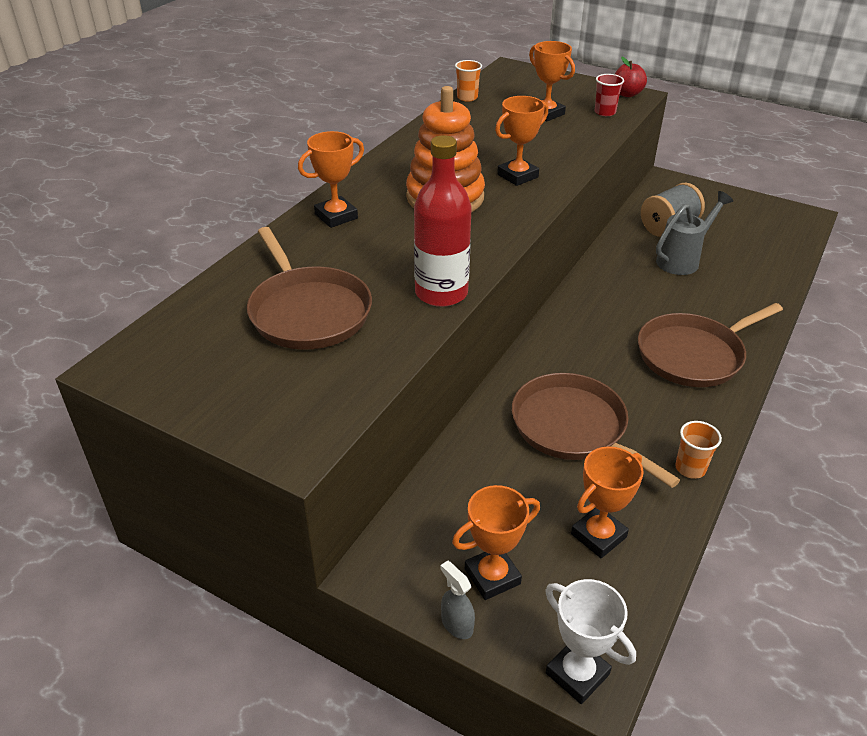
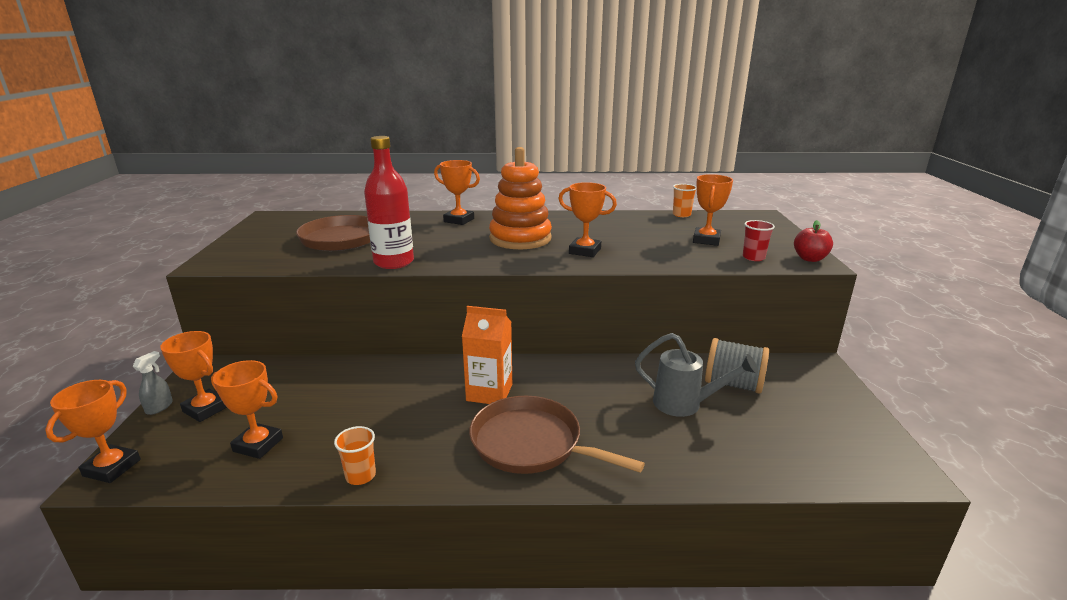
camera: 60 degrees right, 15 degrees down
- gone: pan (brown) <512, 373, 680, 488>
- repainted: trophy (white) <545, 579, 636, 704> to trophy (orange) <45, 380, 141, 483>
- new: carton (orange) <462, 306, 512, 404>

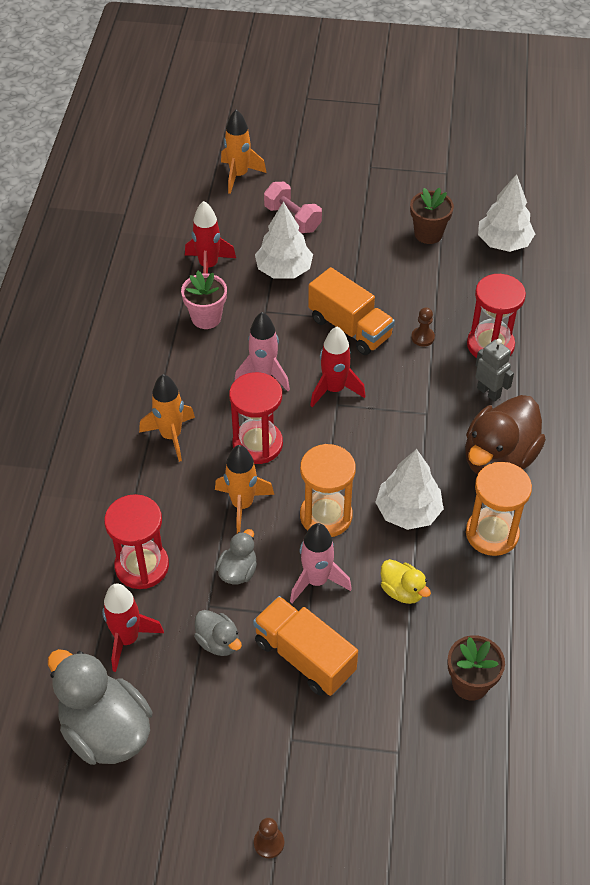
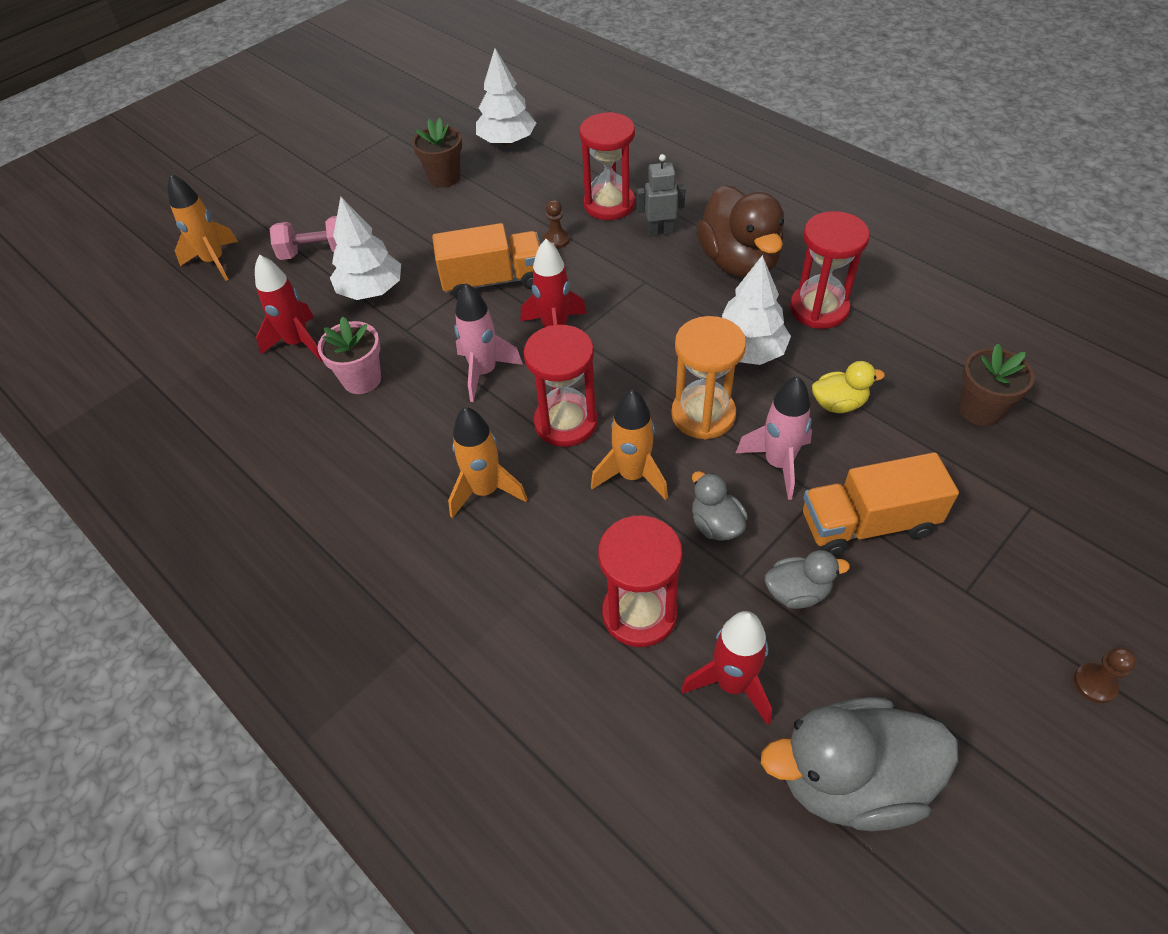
camera: 50 degrees left, 0 degrees up
- repainted: hourglass (orange) <466, 462, 532, 556> to hourglass (red) <790, 211, 870, 329>

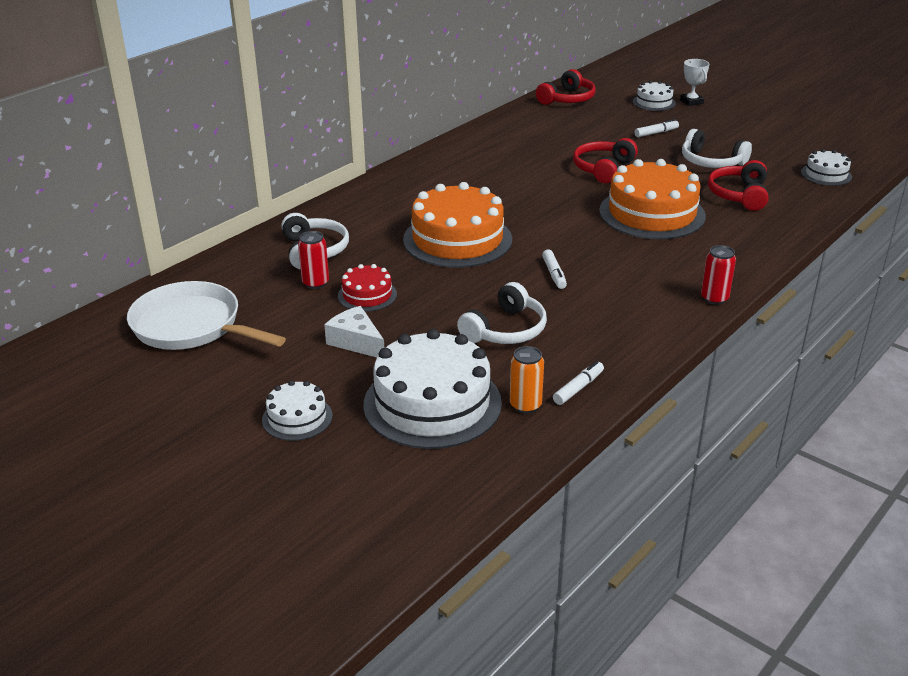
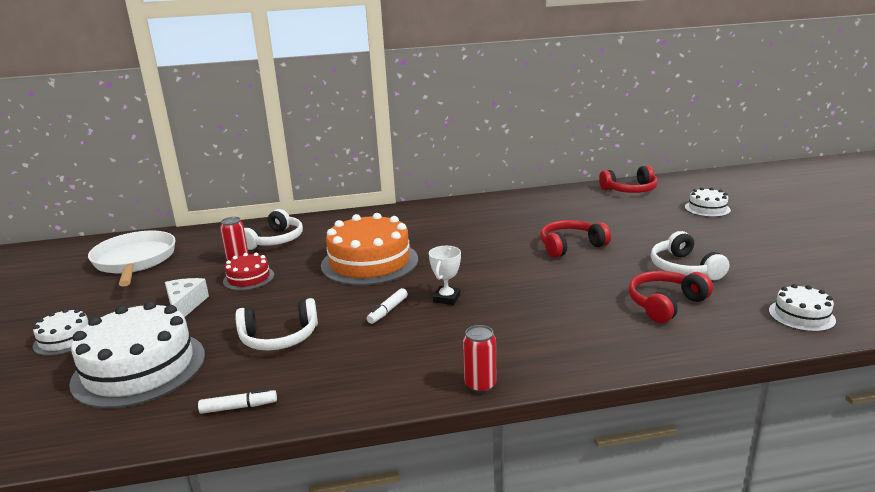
camera: 40 degrees right, 10 degrees down
- shifted: trophy (white) <680, 59, 710, 106> to <429, 246, 461, 305>
- gone: marker (white) <635, 119, 679, 137>
- gone: cake (orange) <599, 159, 706, 239>
- gone: can (orange) <510, 346, 544, 414>

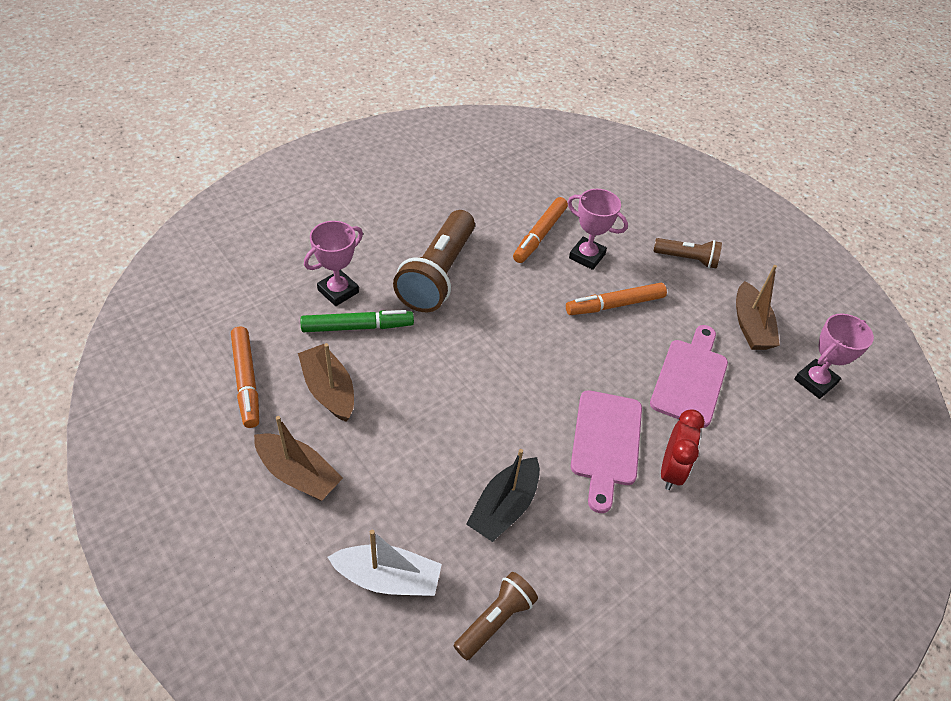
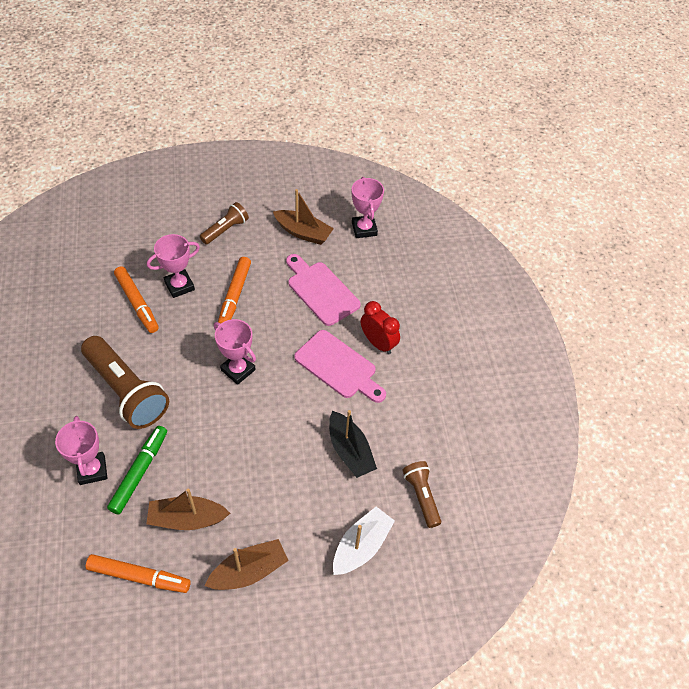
camera: 60 degrees left, 5 degrees up
- new: trophy (pink) <214, 319, 256, 385>

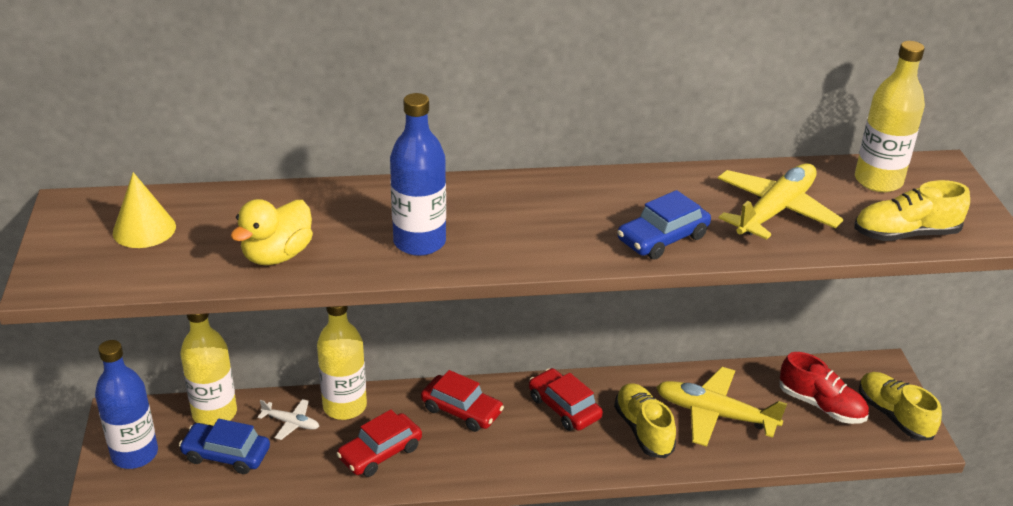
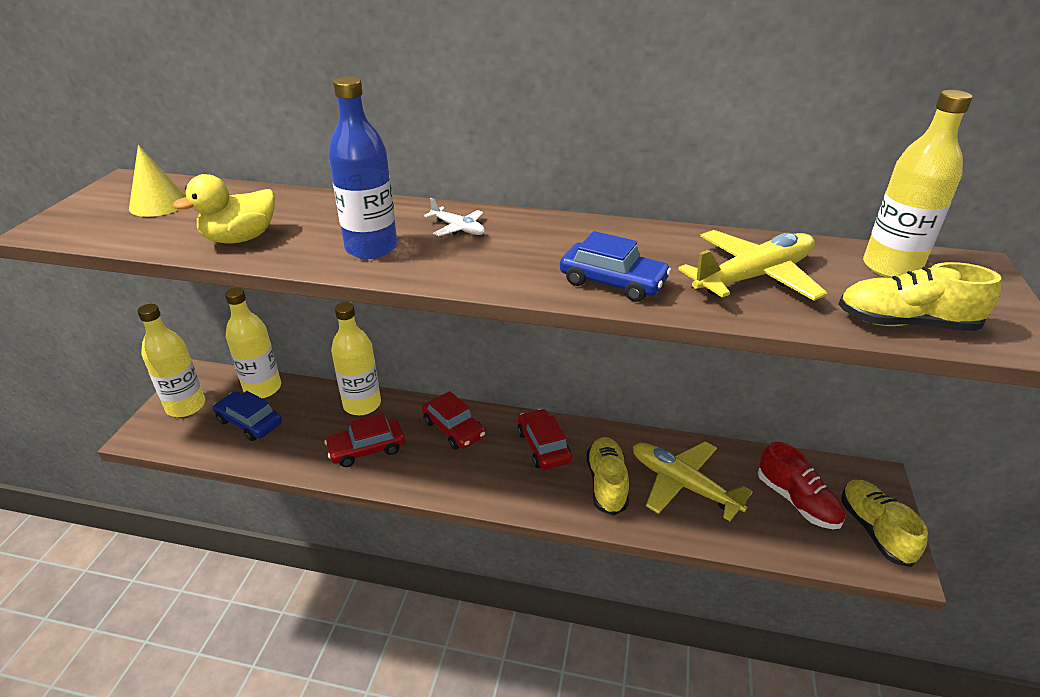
camera: 20 degrees right, 0 degrees up
- rotated: car (blue) <617, 190, 711, 260> = <560, 231, 671, 302> 135 degrees counterclockwise
- repainted: bottle (blue) <95, 340, 158, 469> to bottle (yellow) <137, 304, 205, 417>
- shifted: plane (white) <258, 399, 319, 440> to <424, 198, 485, 236>

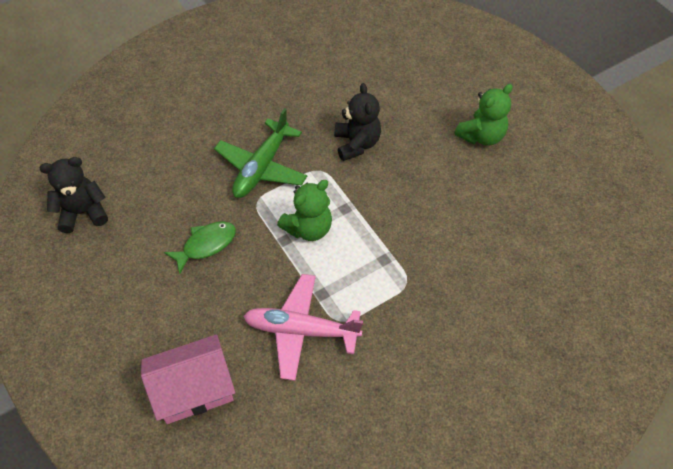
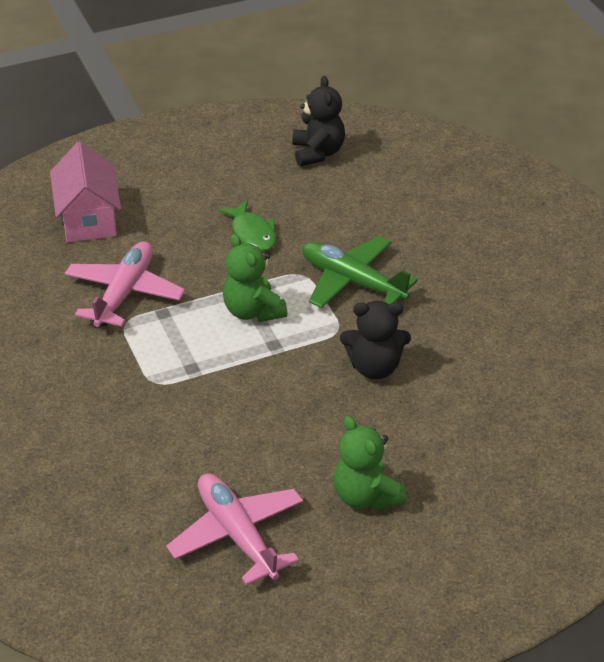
camera: 100 degrees right, 15 degrees down
- new: plane (pink) <166, 473, 303, 585>

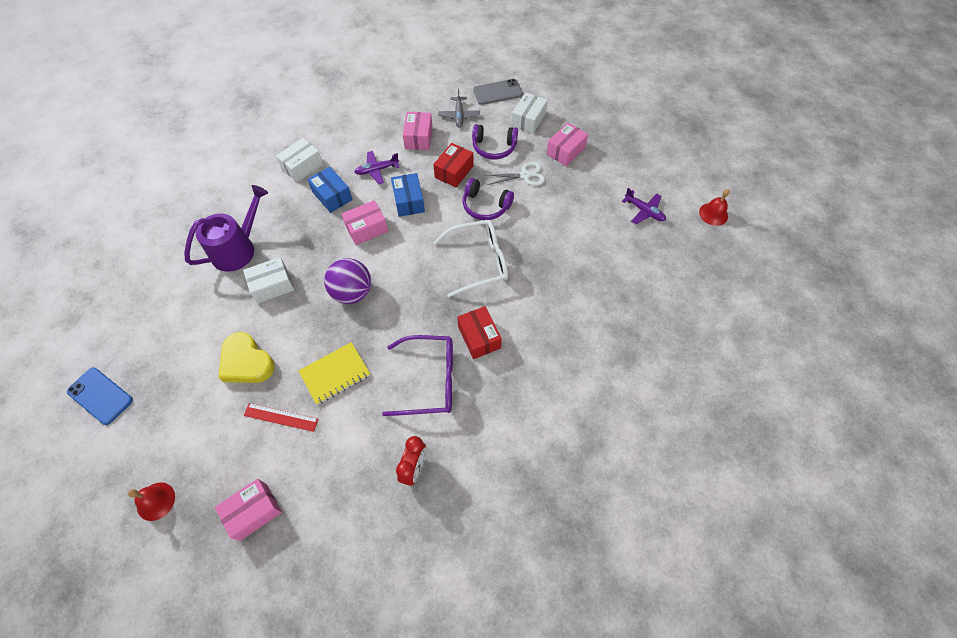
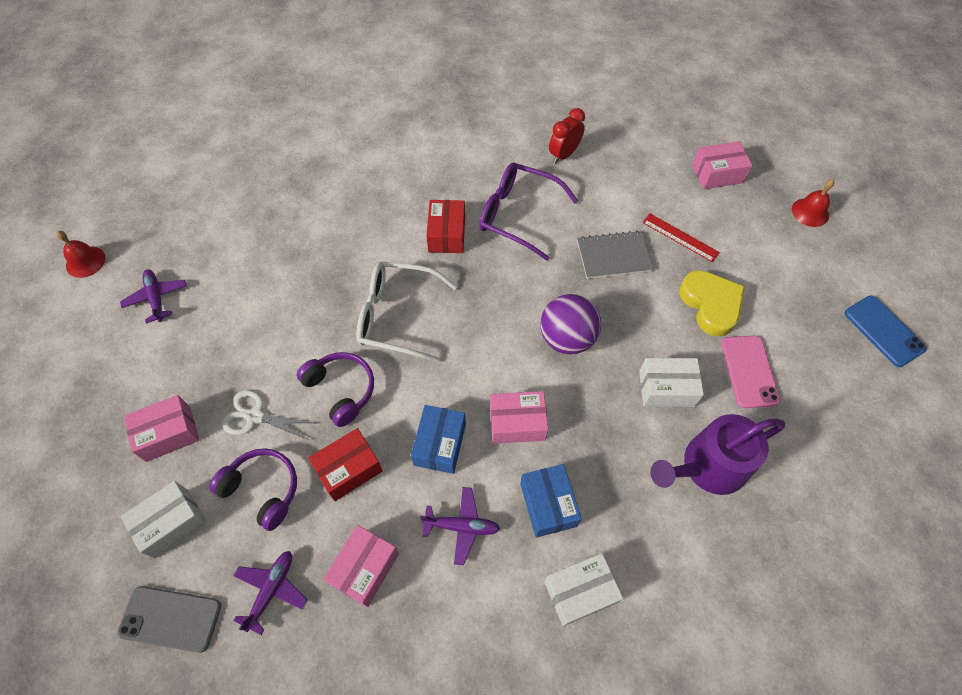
camera: 155 degrees left, 0 degrees up
- repainted: plane (grey) <438, 89, 480, 128> to plane (purple) <233, 551, 307, 635>
- repainted: notebook (yellow) <299, 342, 370, 405> to notebook (grey) <577, 230, 654, 279>
- new: phone (pink) <721, 336, 780, 408>

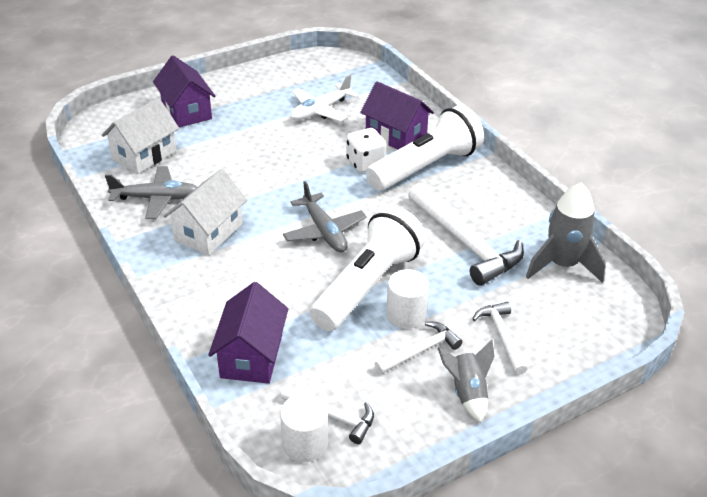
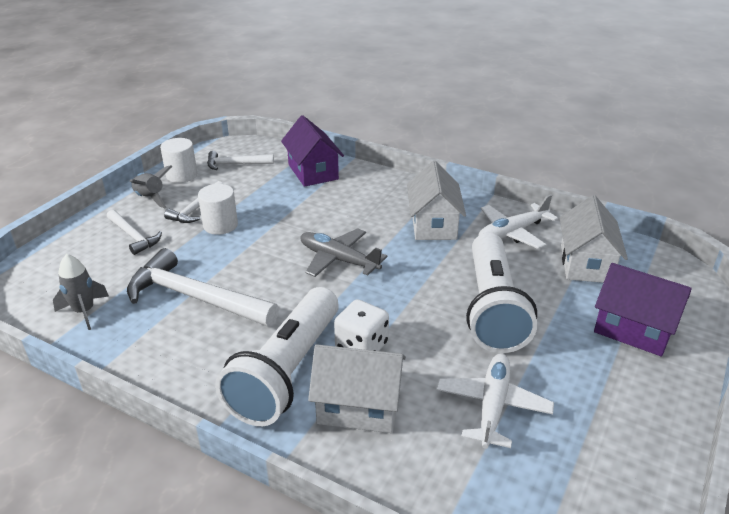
camera: 150 degrees right, 5 degrees down
- repainted: house (purple) <360, 81, 434, 150> to house (white) <308, 344, 406, 433>
- repainted: plane (grey) <105, 166, 197, 219> to plane (white) <478, 194, 558, 249>
- scaled: rocket (grey) <526, 183, 606, 283> = <53, 254, 109, 330> x0.64
- shifted: flashlight (white) <310, 206, 426, 331> to <466, 233, 537, 353>
- shifted: cylinder (white) <280, 394, 328, 462> to <160, 138, 197, 183>

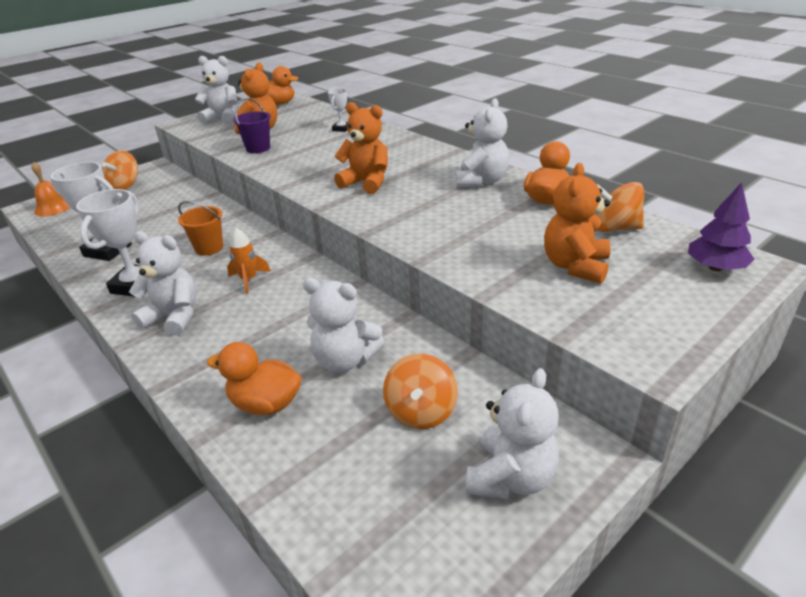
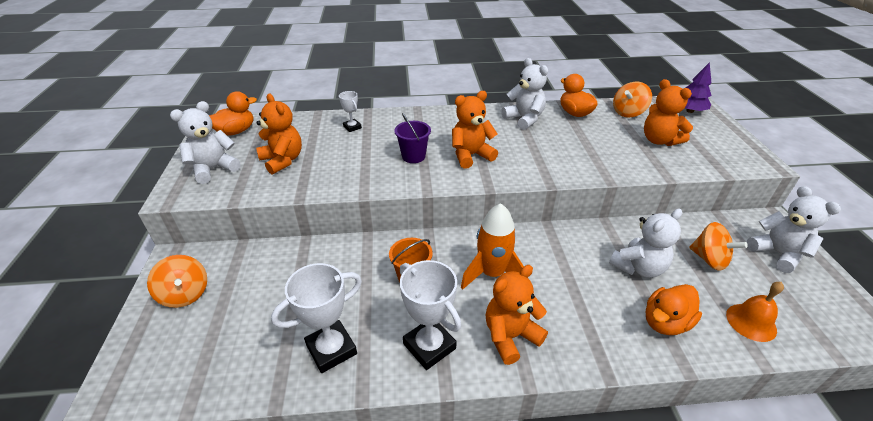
camera: 55 degrees left, 5 degrees up
- shifted: bucket (purple) <233, 98, 271, 153> to <394, 113, 431, 163>
- shifted: bell (orange) <32, 162, 71, 216> to <726, 282, 784, 342>
- scaled: rocket (orange) <227, 228, 271, 294> = <461, 203, 524, 290> x1.69
- repainted: teddy bear (white) <129, 231, 197, 336> to teddy bear (orange) <486, 265, 548, 365>

